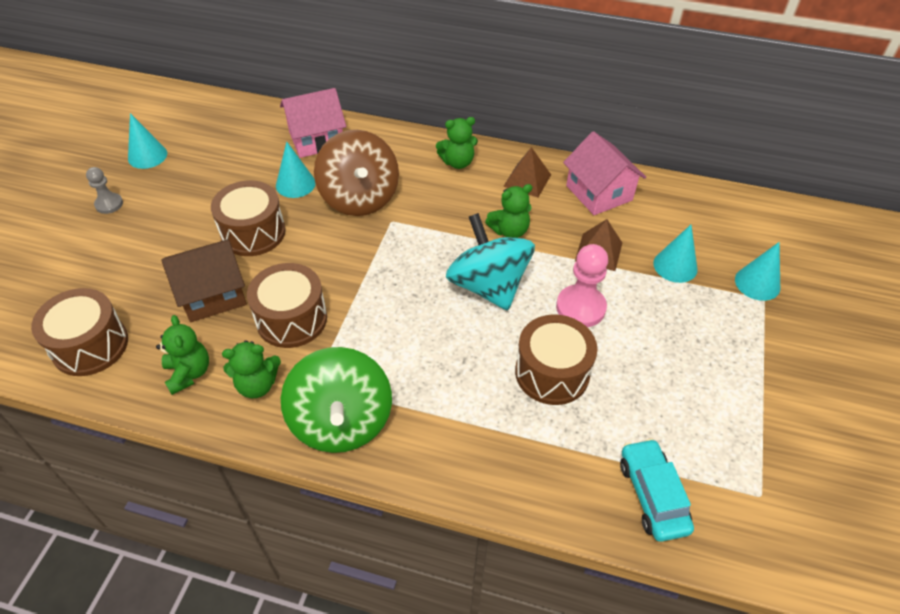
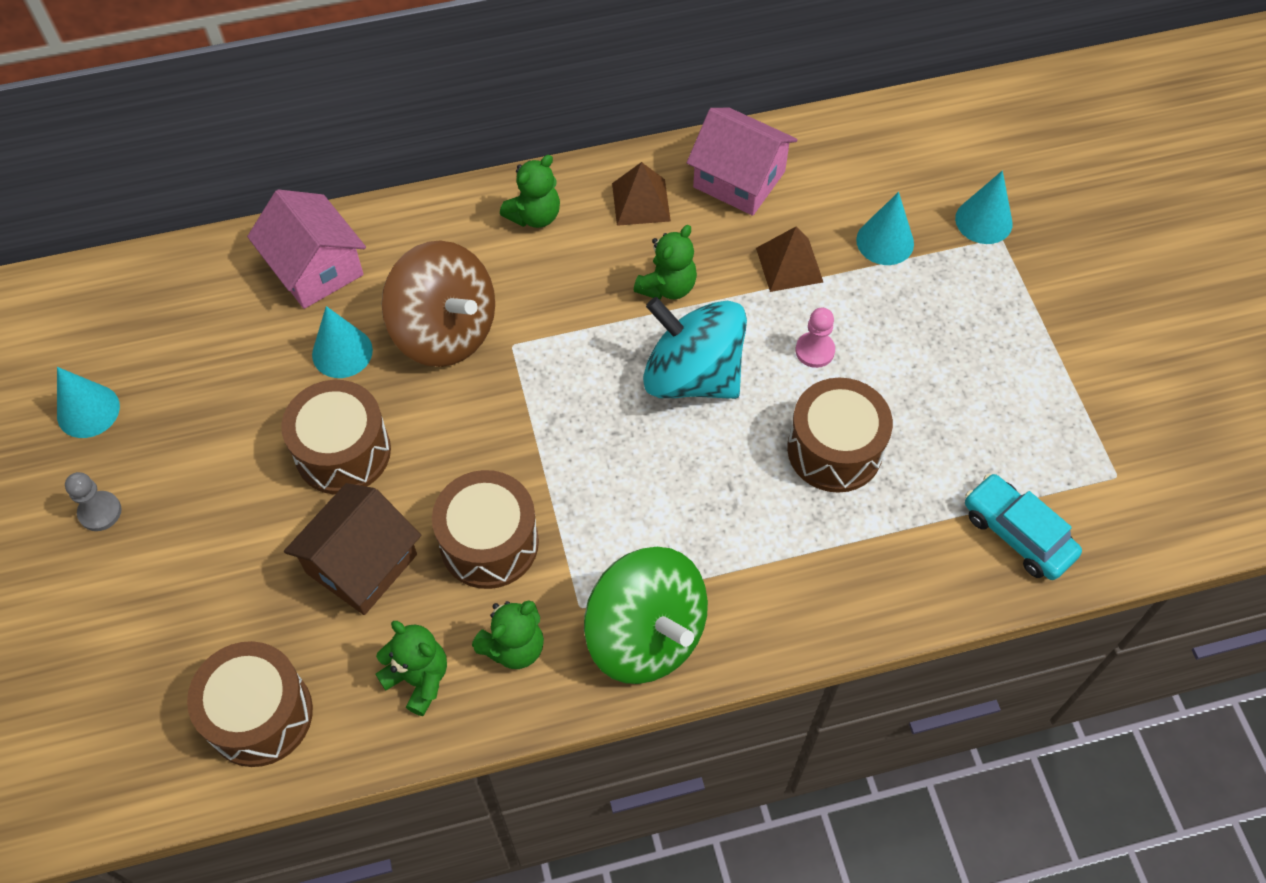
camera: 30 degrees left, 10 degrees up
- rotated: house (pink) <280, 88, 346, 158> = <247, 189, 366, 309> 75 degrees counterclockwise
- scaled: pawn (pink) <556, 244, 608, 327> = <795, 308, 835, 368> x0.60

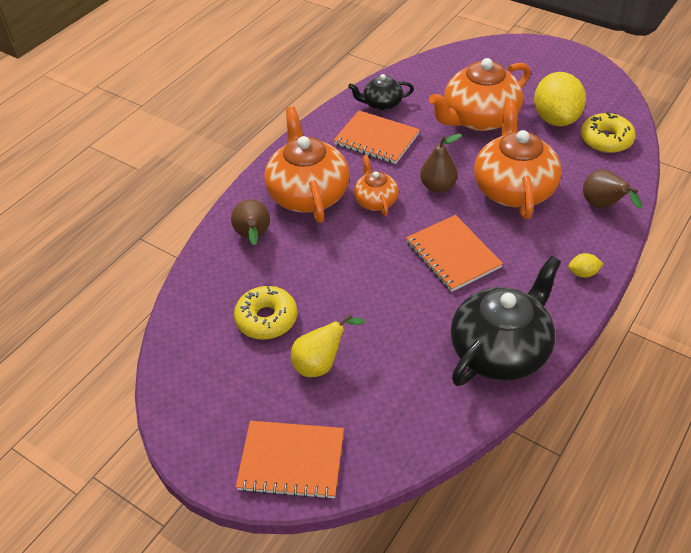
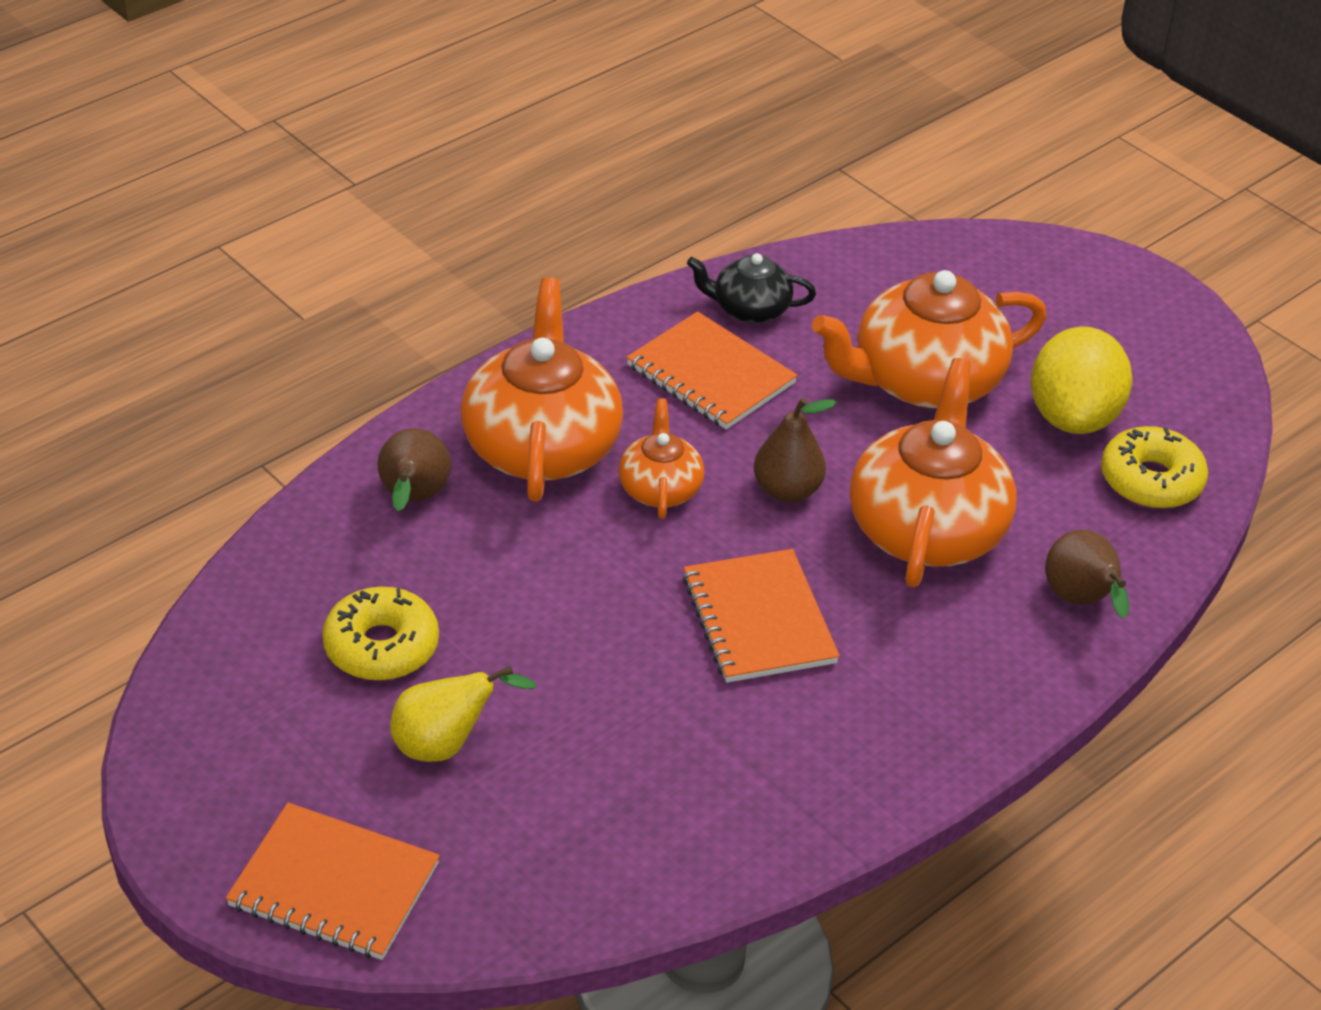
camera: 10 degrees right, 5 degrees down
- gone: lemon (yellow) <568, 253, 603, 278>
- gone: teapot (black) <451, 256, 561, 386>

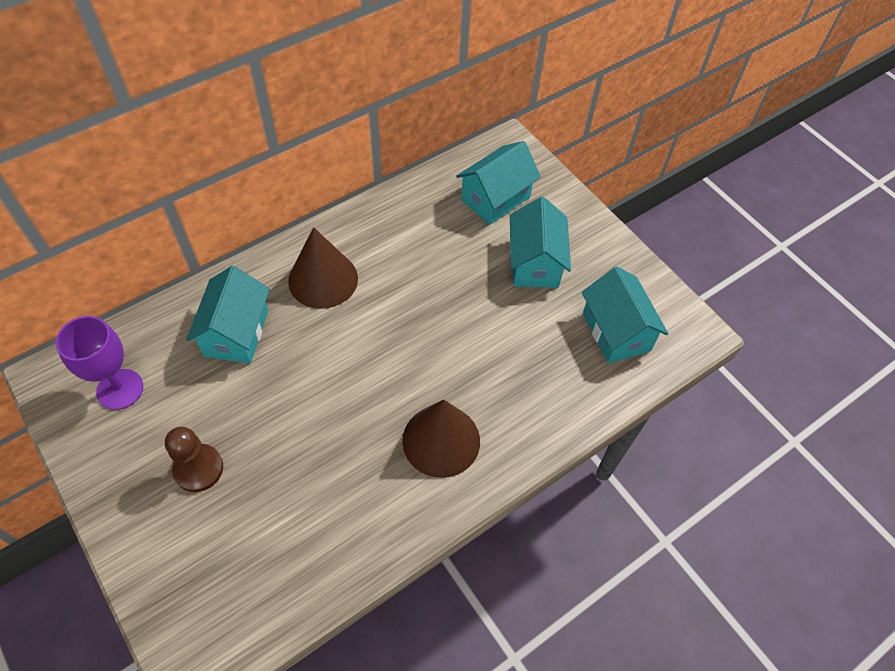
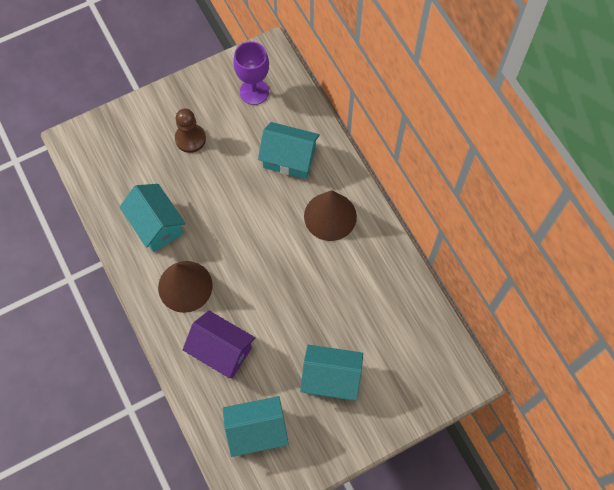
camera: 100 degrees right, 10 degrees up
- shifted: house (turquoise) <456, 141, 541, 225> to <120, 184, 186, 252>
- new: house (purple) <182, 310, 255, 378>

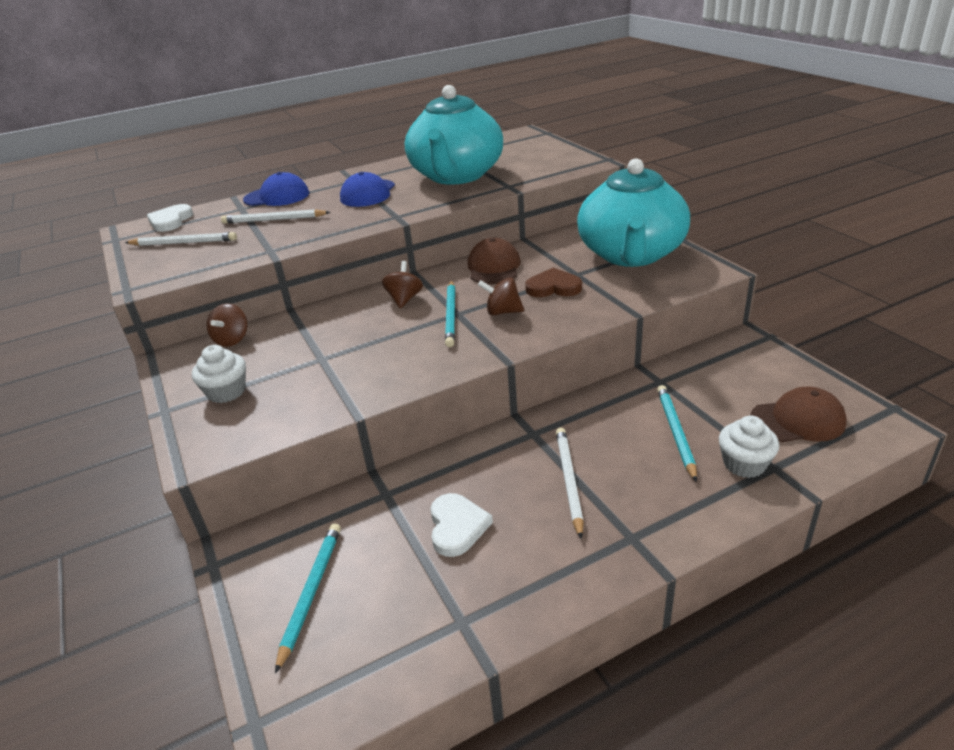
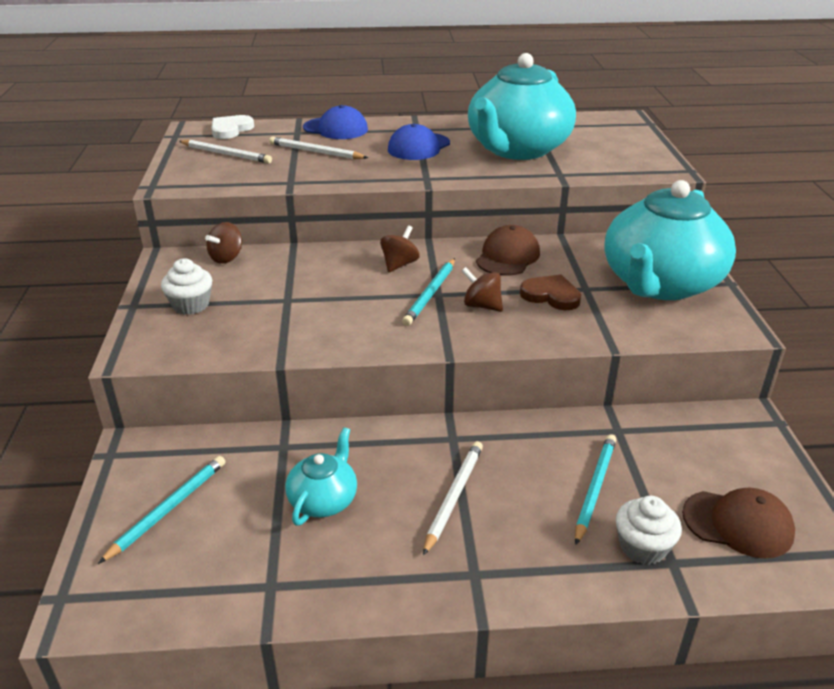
camera: 20 degrees right, 0 degrees up
- swapped: heart (white) <430, 493, 493, 557> to teapot (turquoise) <285, 427, 357, 526>

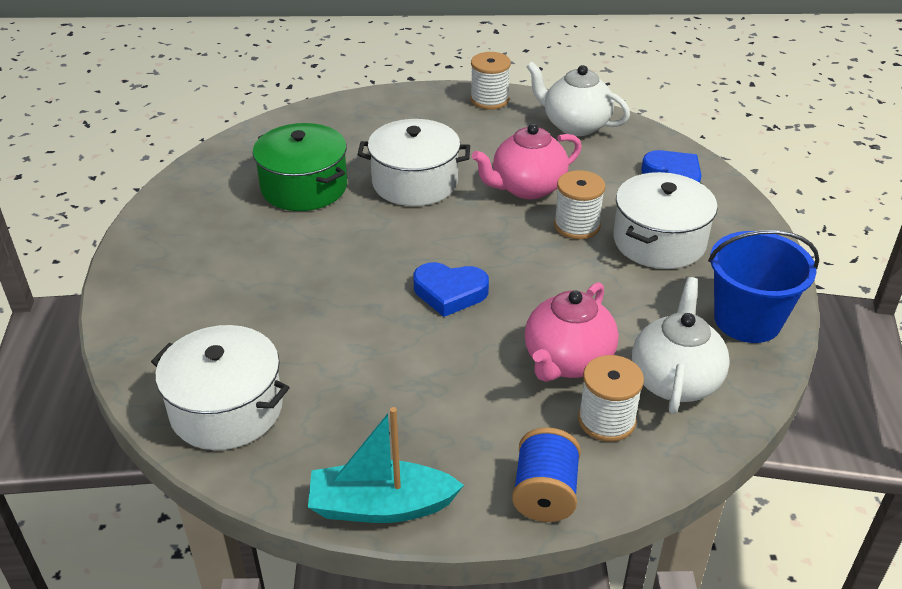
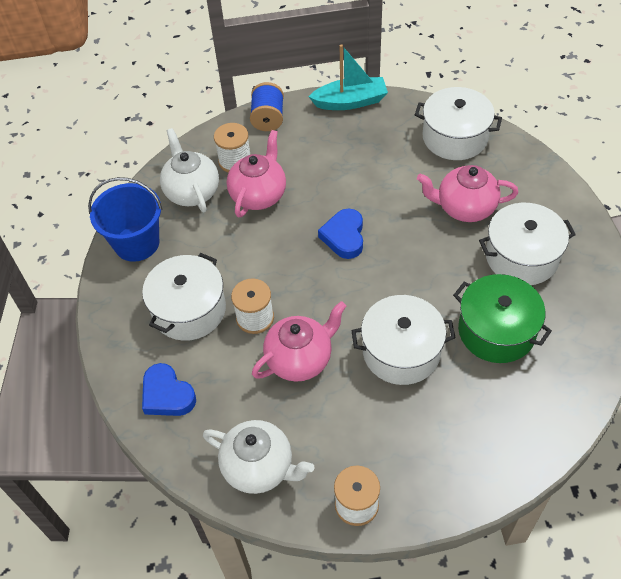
camera: 175 degrees right, 15 degrees up
- rotated: heart (blue) <413, 262, 489, 317> = <318, 209, 363, 259> 90 degrees counterclockwise
- rotated: teapot (white) <632, 277, 730, 414> = <160, 128, 219, 212> 150 degrees clockwise
- new: teapot (pink) <417, 165, 518, 222>
- new: pot (white) <479, 203, 576, 285>

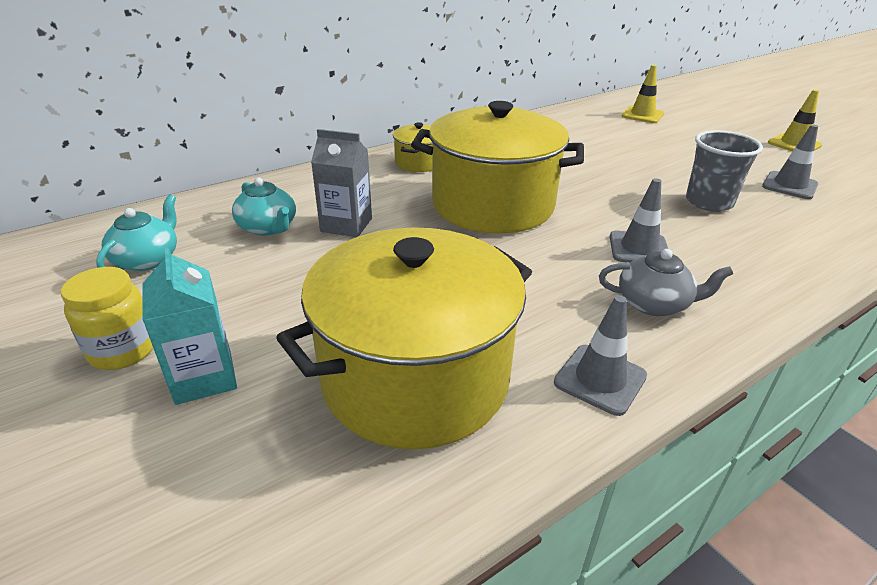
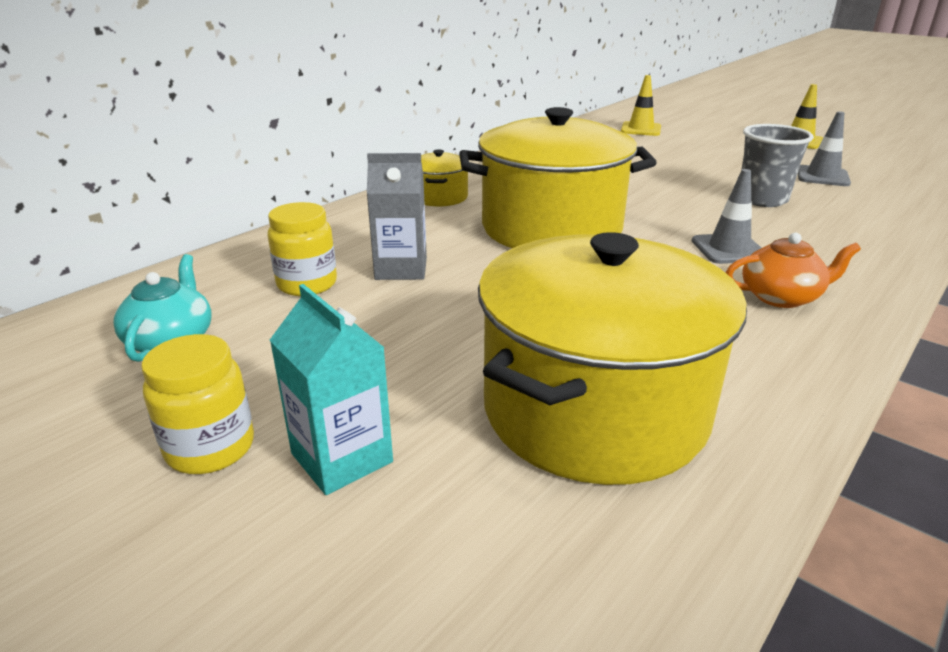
camera: 15 degrees left, 5 degrees down
- swapped: teapot (turquoise) <232, 177, 296, 236> to jar (yellow) <267, 202, 337, 296>
- repainted: teapot (grey) <599, 249, 733, 316> to teapot (orange) <726, 233, 861, 308>
- gone: traffic cone (grey) <554, 295, 647, 416>

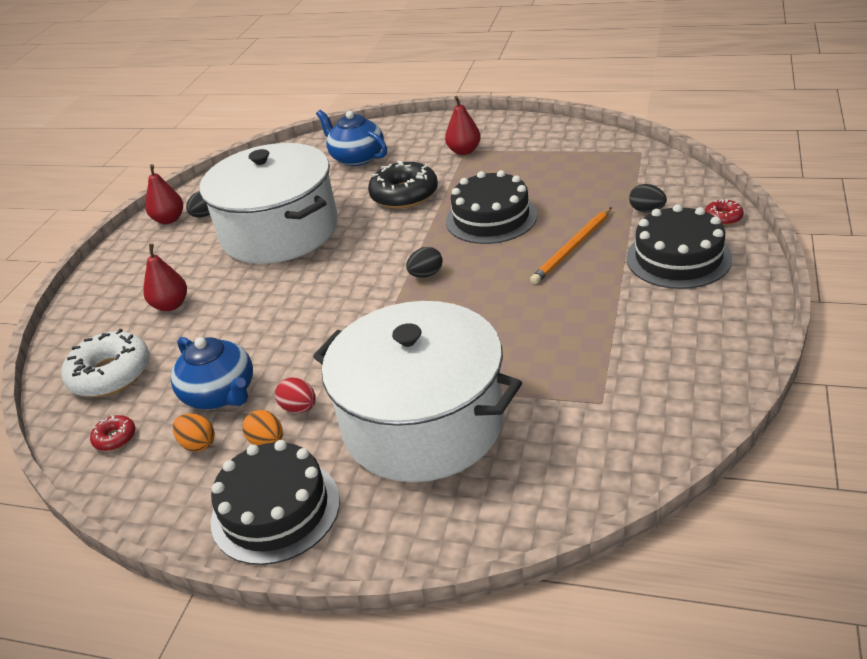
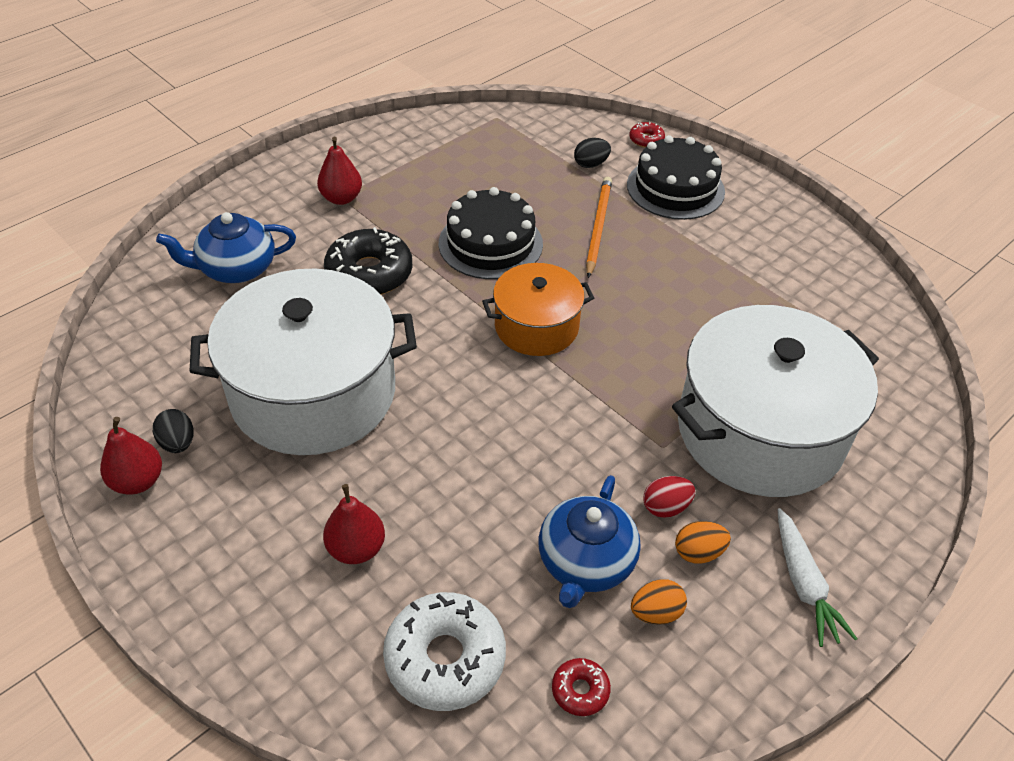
camera: 65 degrees left, 10 degrees up
- rotated: pencil (orange) <530, 207, 612, 285> = <586, 177, 612, 278> 150 degrees counterclockwise
- swapped: egg (black) <406, 247, 443, 277> to pot (orange) <482, 263, 594, 356>
- rotated: teapot (blue) <171, 337, 253, 409> = <539, 475, 641, 608> 120 degrees clockwise
- swapped: cake (black) <211, 440, 340, 565> to carrot (white) <777, 508, 857, 647>

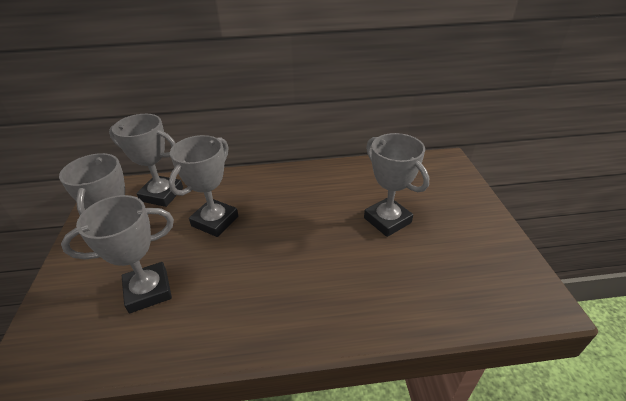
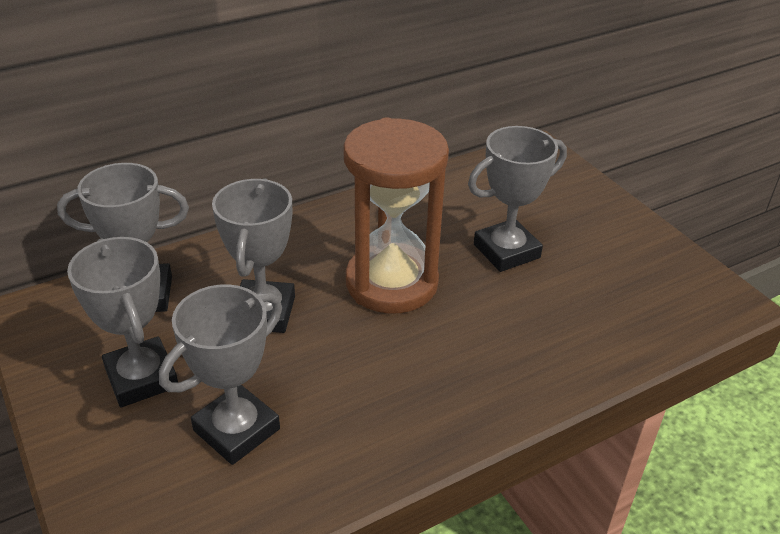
camera: 25 degrees left, 0 degrees up
- rotated: trophy (grey) <364, 133, 429, 237> = <468, 126, 567, 272> 60 degrees counterclockwise
- new: hourglass (brown) <343, 117, 449, 314>

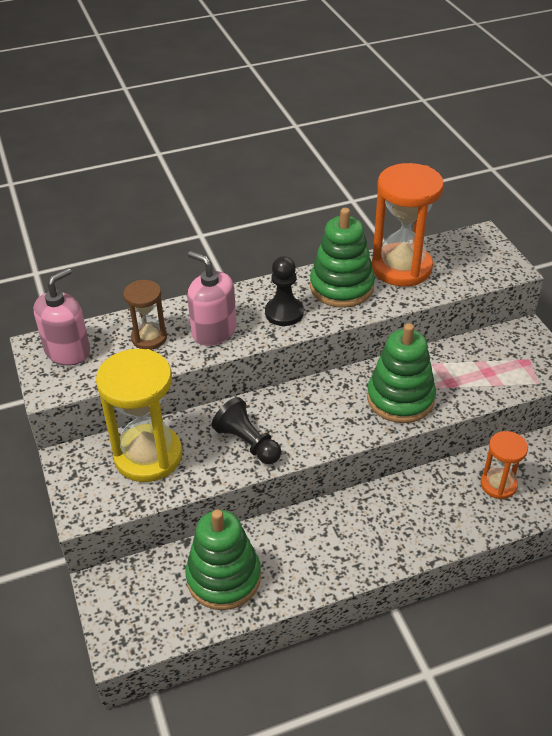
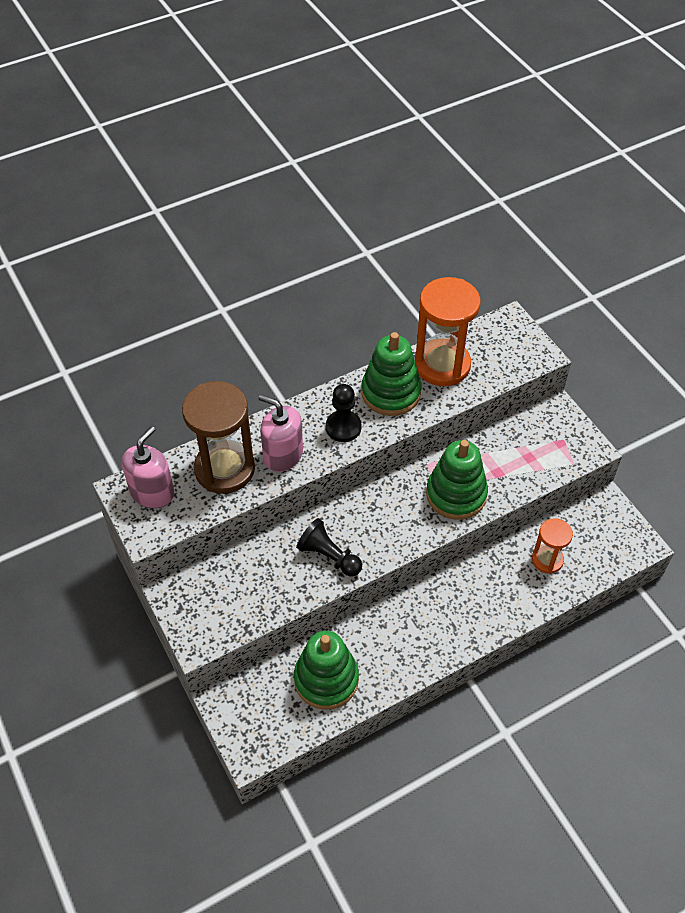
camera: 10 degrees left, 10 degrees up
- scaled: hourglass (brown) <123, 280, 167, 350> = <182, 381, 255, 494> x1.82
- gone: hourglass (yellow) <96, 349, 182, 482>

